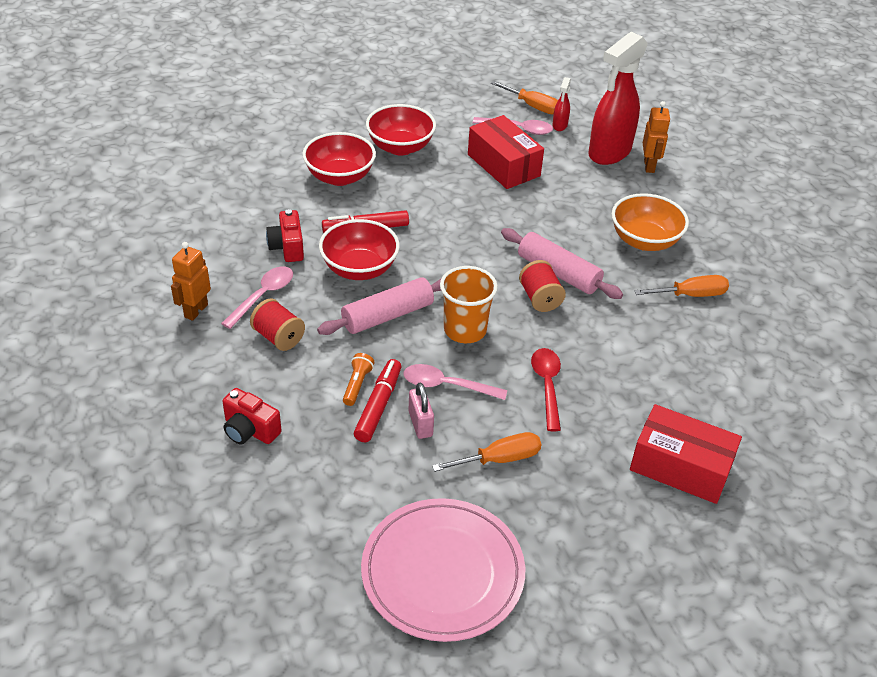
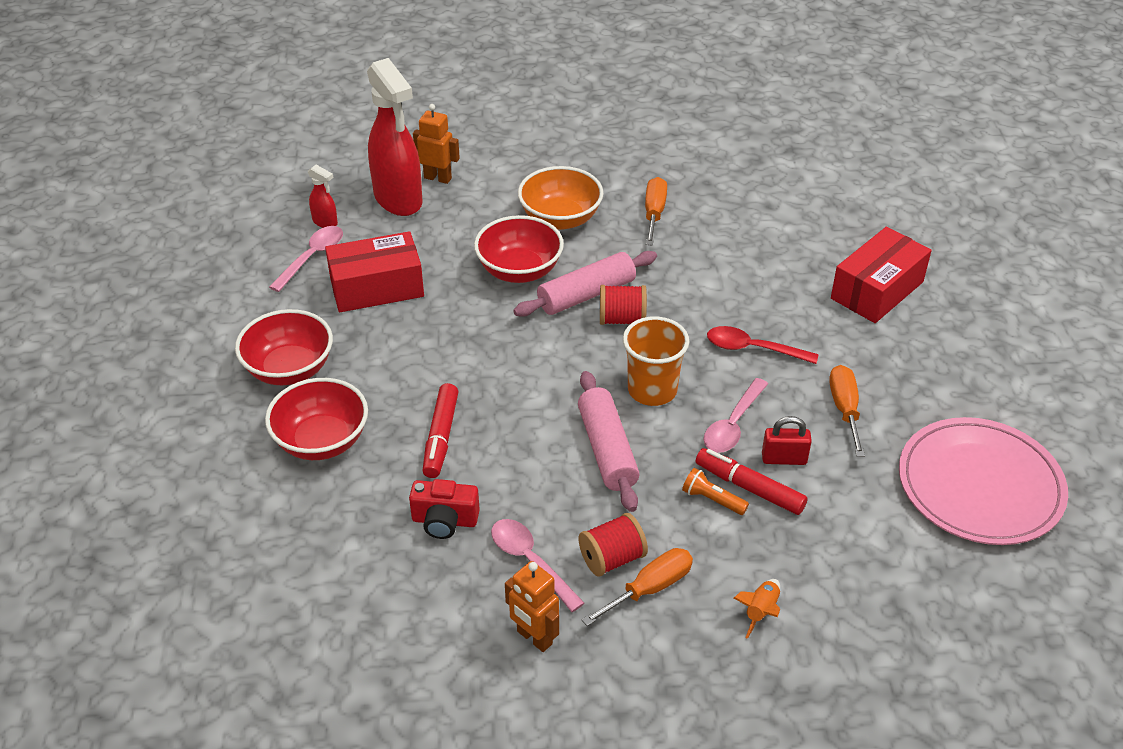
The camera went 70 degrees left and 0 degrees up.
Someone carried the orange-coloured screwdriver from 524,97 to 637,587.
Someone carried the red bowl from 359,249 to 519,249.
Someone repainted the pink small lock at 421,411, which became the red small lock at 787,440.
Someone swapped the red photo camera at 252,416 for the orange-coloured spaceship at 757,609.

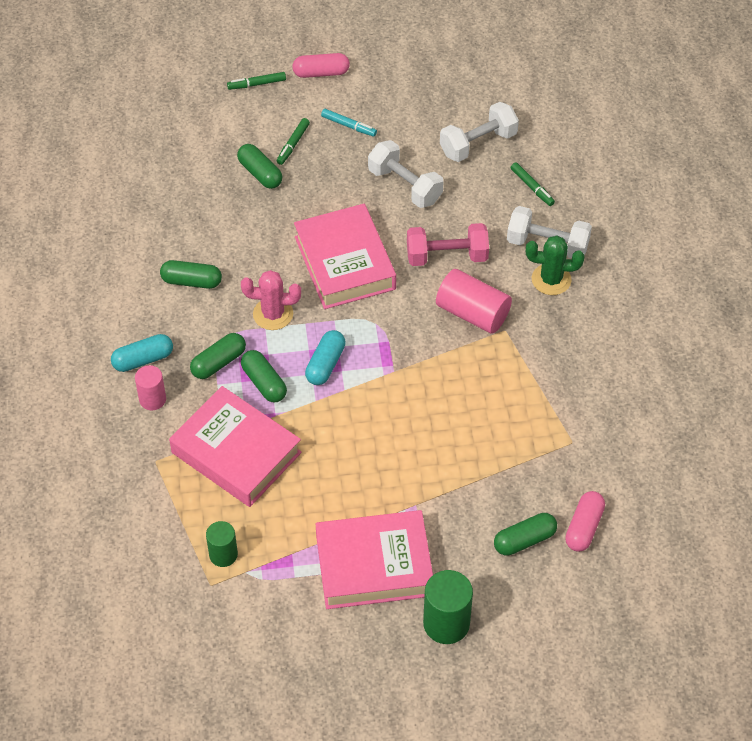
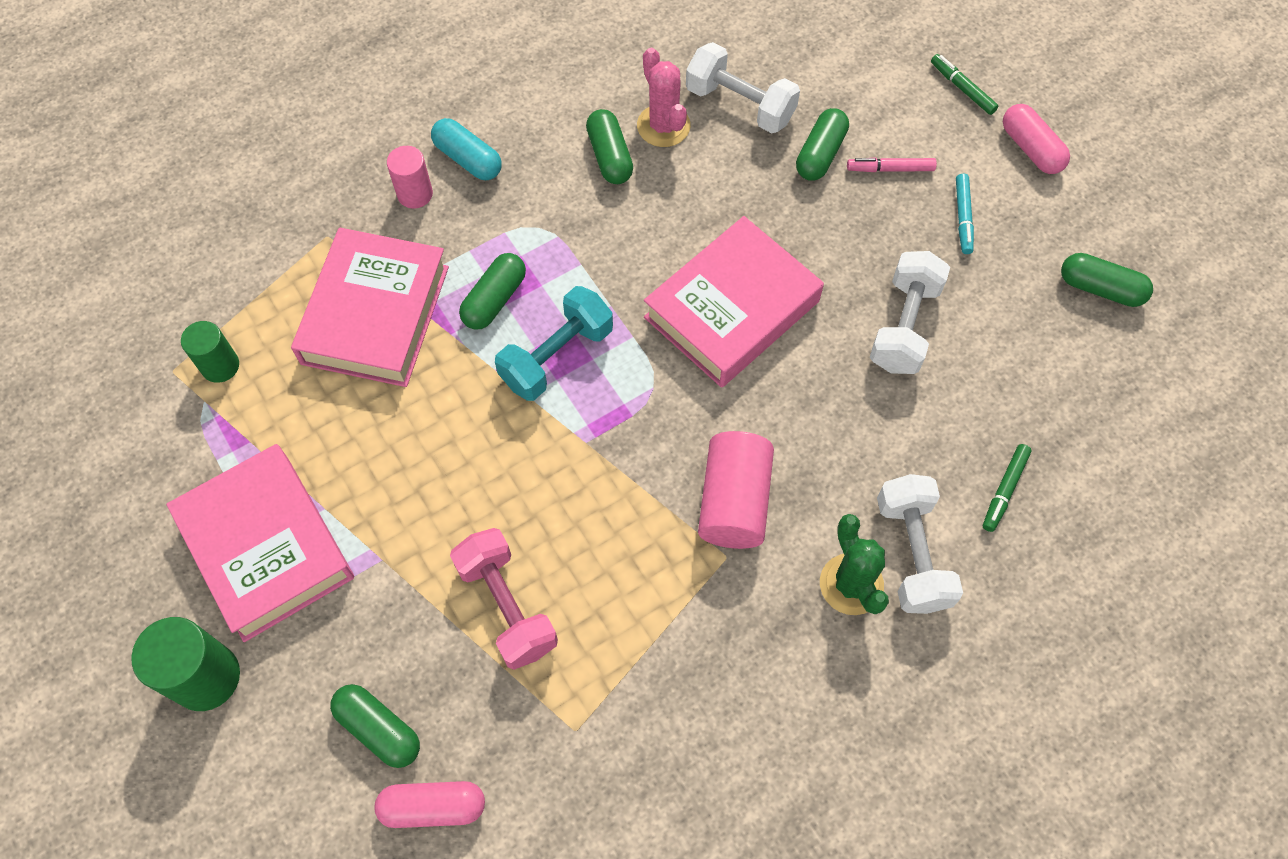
The camera went 65 degrees right and 10 degrees up.
Someone carried the pure white dumbbell from 479,132 to 743,87.
Someone repainted the green marker pen at 293,141, which became the pink marker pen at 892,164.
Someone carried the pink dumbbell from 448,244 to 504,599.
Someone carried the pink saguaro cactus from 271,300 to 664,97.
Someone swapped the turquoise capsule at 325,357 for the turquoise dumbbell at 554,343.
Someone carried the green capsule from 218,356 to 1107,280.

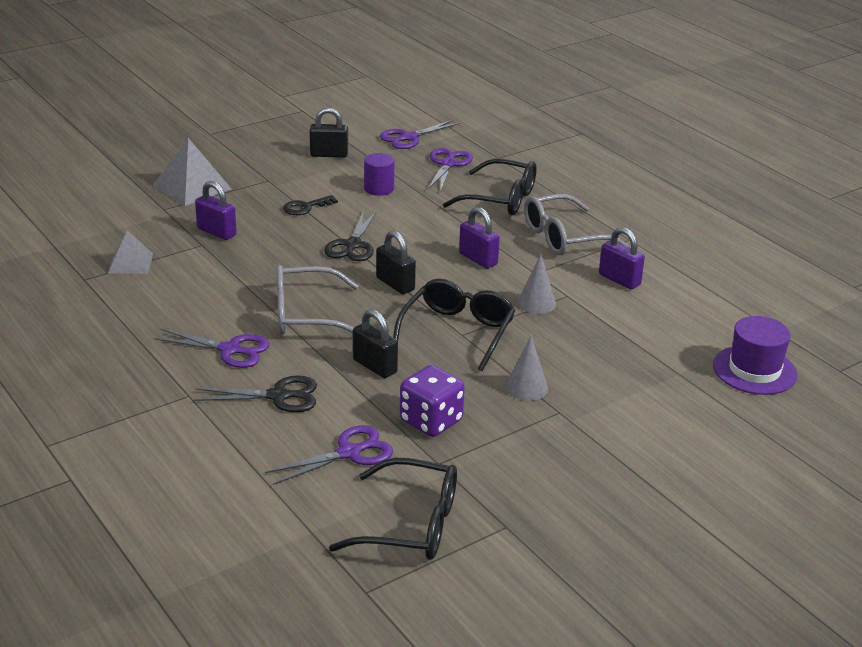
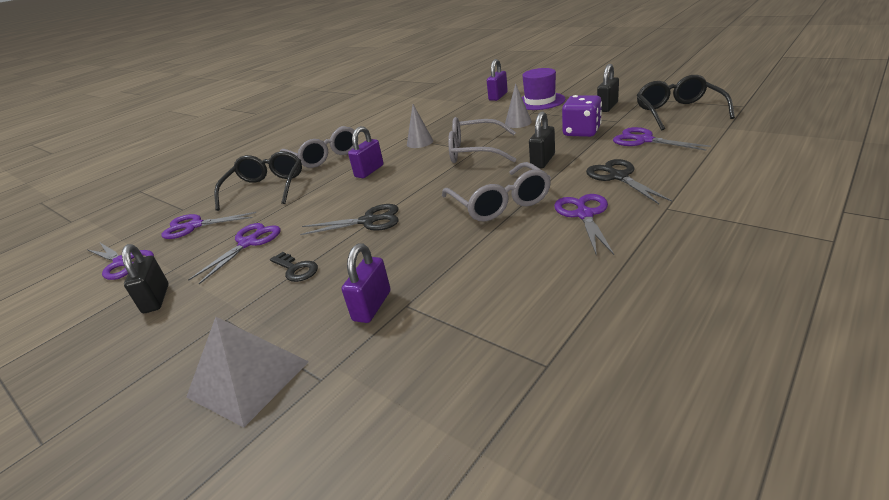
The camera went 100 degrees left and 0 degrees up.
Someone swapped the violet cylinder shape at 379,174 for the violet scissors at 234,253.
Someone carried the violet small lock from 622,258 to 497,80.
Someone took away the ash-grey solid pyramid at 130,252.
Someone carried the jet-black small lock from 396,262 to 608,88.
Someone repainted the jet-black spectacles at 454,325, which became the ash-grey spectacles at 482,140.
Someone carried the violet hat from 755,355 to 543,89.

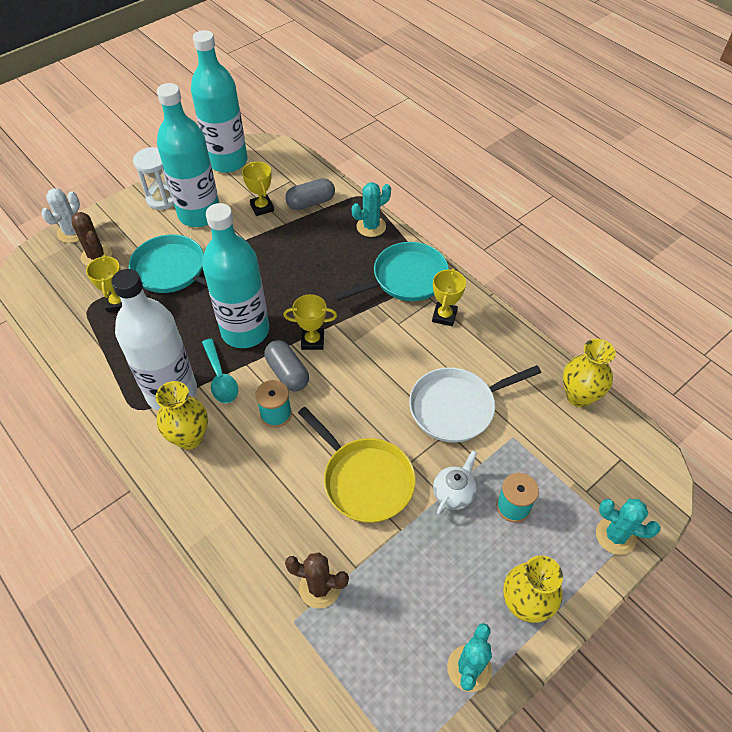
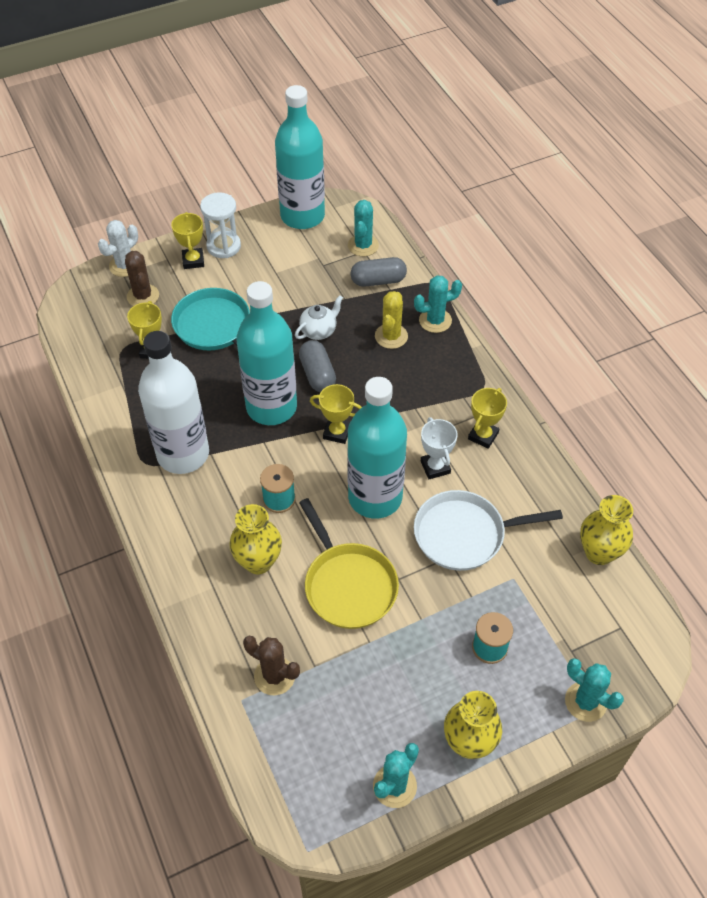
The camera went 15 degrees right and 0 degrees up.
Someone carried the turquoise bottle from 188,155 to 377,448.
Someone carried the golden prize cup from 258,189 to 187,240.
Someone took away the turquoise frying pan at 391,272.
Someone took away the turquoise spoon at 220,370.
Someone carried the ash-grey capsule from 286,365 to 317,366.
Someone carried the golden flower vase from 182,415 to 255,539.
Someone carried the pure white china teapot from 455,483 to 319,317.
Someone put down the turquoise saguaro cactus at 363,228.
Someone put down the golden saguaro cactus at 391,320.
Someone put down the pure white prize cup at 439,448.

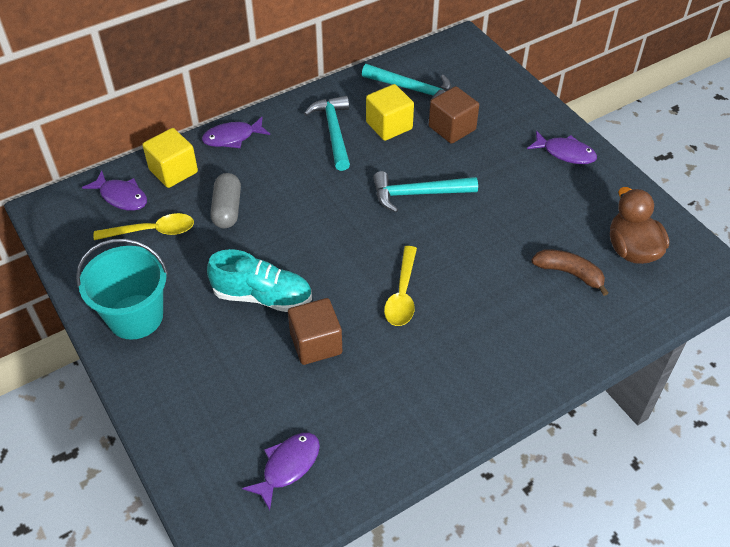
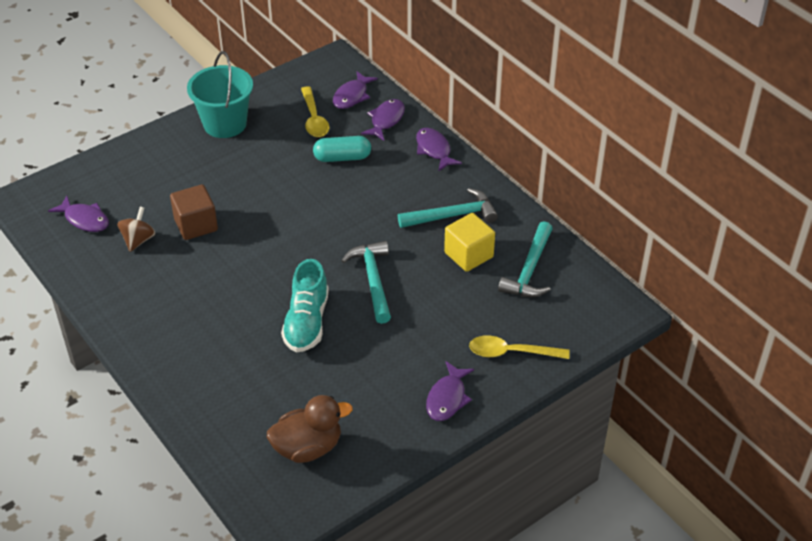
The camera went 85 degrees right and 5 degrees down.
Someone took away the dark brown block at 454,115.
Someone swapped the golden block at 170,158 for the violet fish at 383,120.
Someone repainted the ash-grey capsule at 225,201, which became the turquoise capsule at 342,149.
Someone carried the golden spoon from 400,286 to 519,347.
Someone carried the turquoise shoe from 259,280 to 305,305.
Someone took away the dark brown toy banana at 570,272.
Someone put down the dark brown toy top at 136,229.

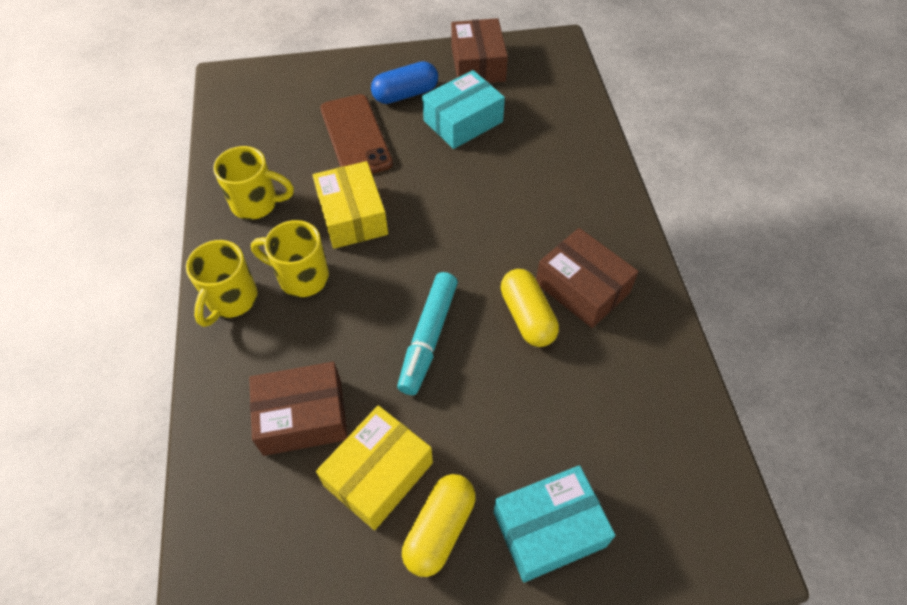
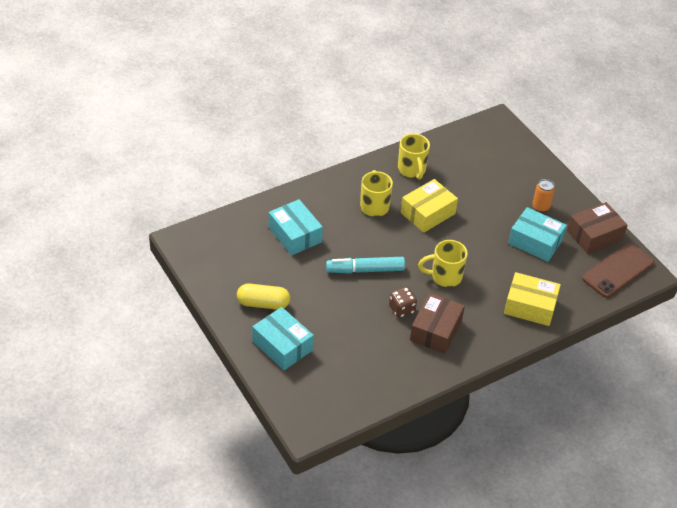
The camera went 65 degrees right and 10 degrees down.
Someone swapped the blue capsule at 404,82 for the orange-coloured tin at 543,195.
Someone carried the dark brown phone from 356,134 to 618,270.
Someone carried the golden mug from 222,283 to 443,263.
Someone swapped the golden capsule at 530,308 for the dark brown die at 403,302.
Someone repainted the dark brown package at 298,409, which became the turquoise package at 296,227.
Someone carried the golden package from 374,467 to 532,299.

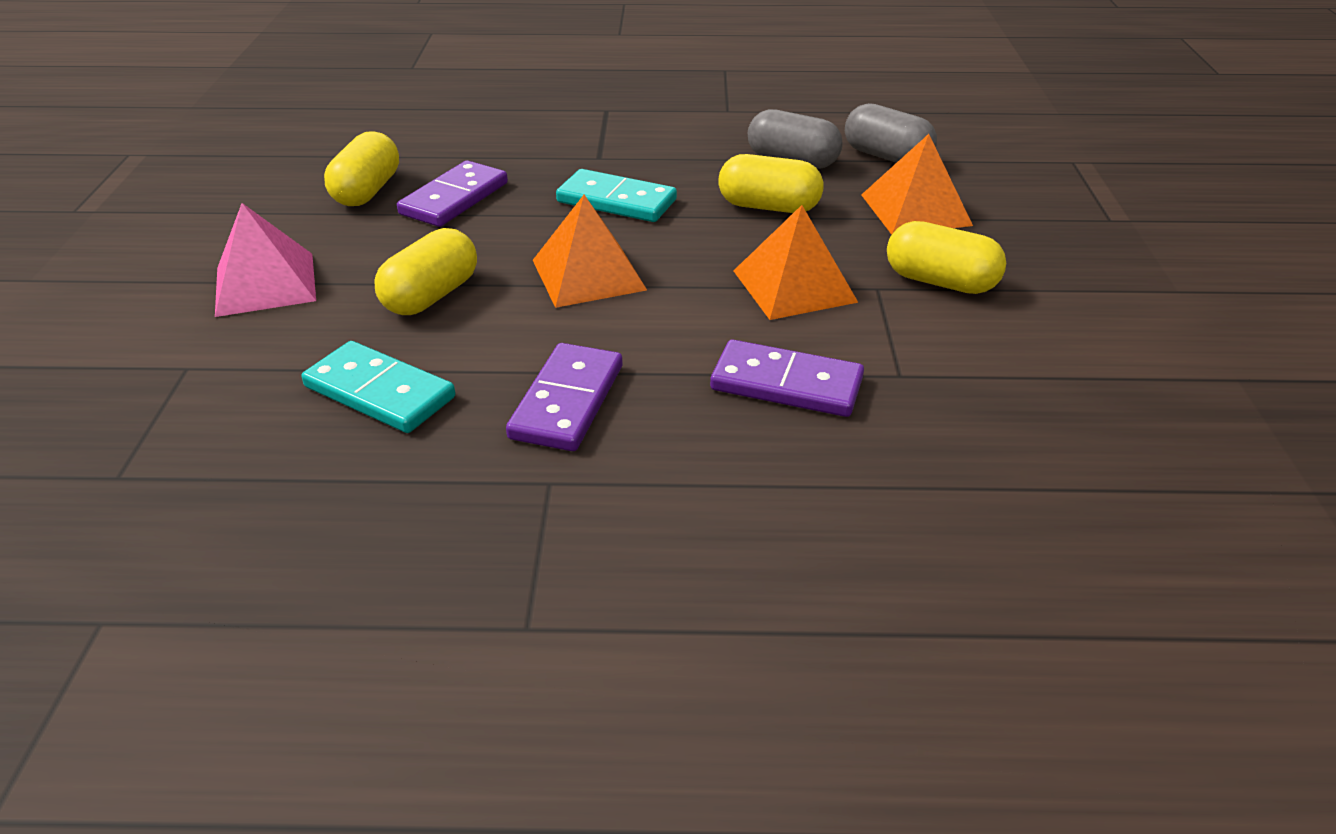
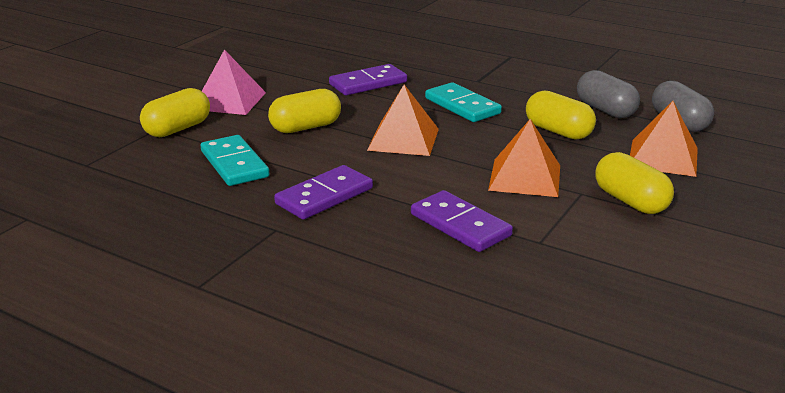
The camera went 30 degrees right and 10 degrees down.
Someone carried the golden capsule from 361,168 to 175,112.

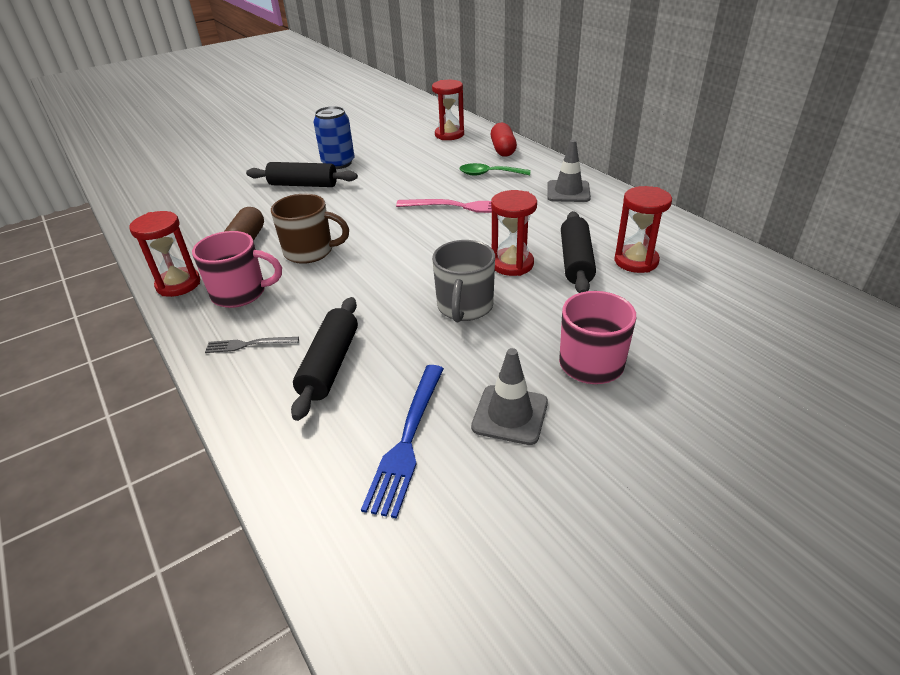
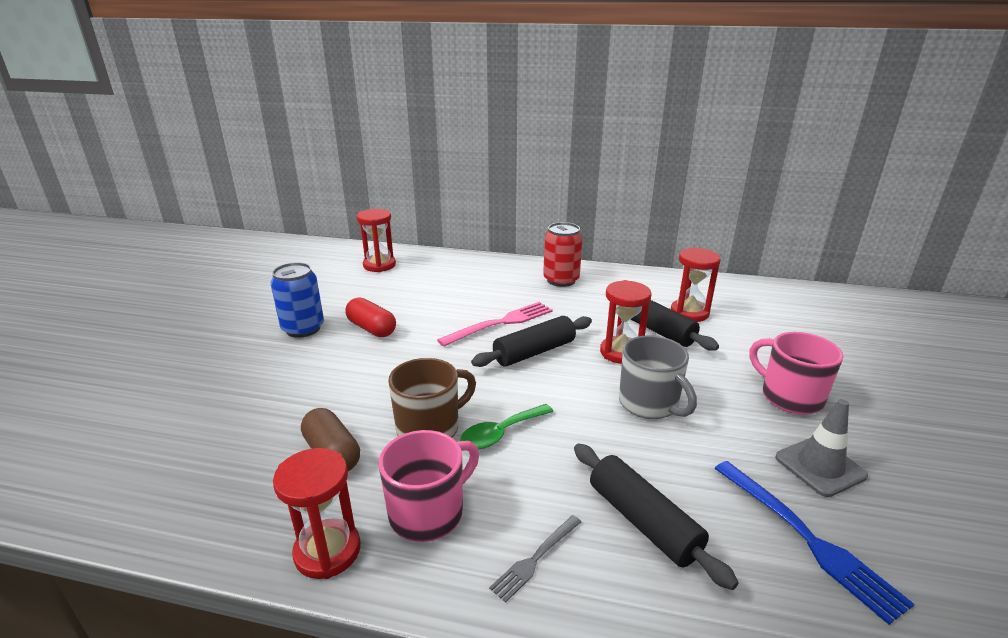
The camera went 45 degrees left and 10 degrees down.
Someone carried the red capsule from 504,140 to 370,317.
Someone swapped the ash-grey road cone at 569,171 for the red tin at 562,254.
Someone carried the jet-black dough roller from 302,174 to 531,341.
Someone carried the green spoon from 495,169 to 507,427.

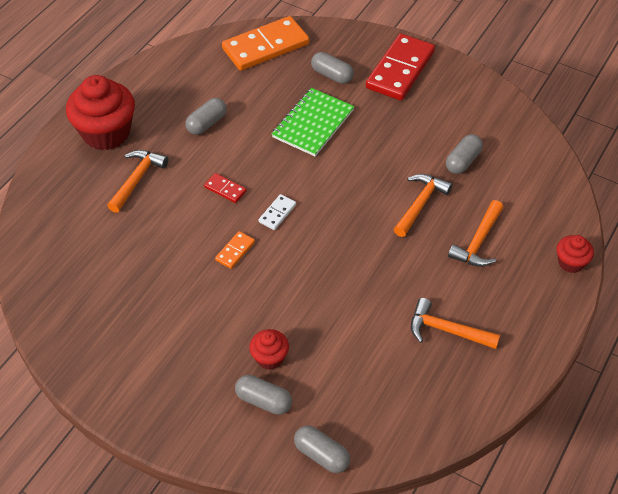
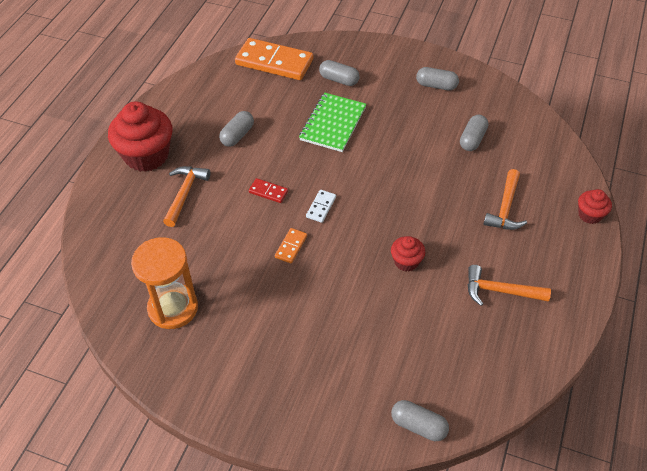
The camera went 10 degrees left and 0 degrees up.
Someone rotated the orange-coloured domino piece at 265,43 by 60 degrees clockwise.
Someone took away the red domino piece at 400,67.
Someone took away the orange-coloured hammer at 423,205.
Someone carried the red cupcake from 269,349 to 408,253.
Someone carried the ash-grey capsule from 263,395 to 437,78.
Someone put down the orange-coloured sand timer at 164,283.

